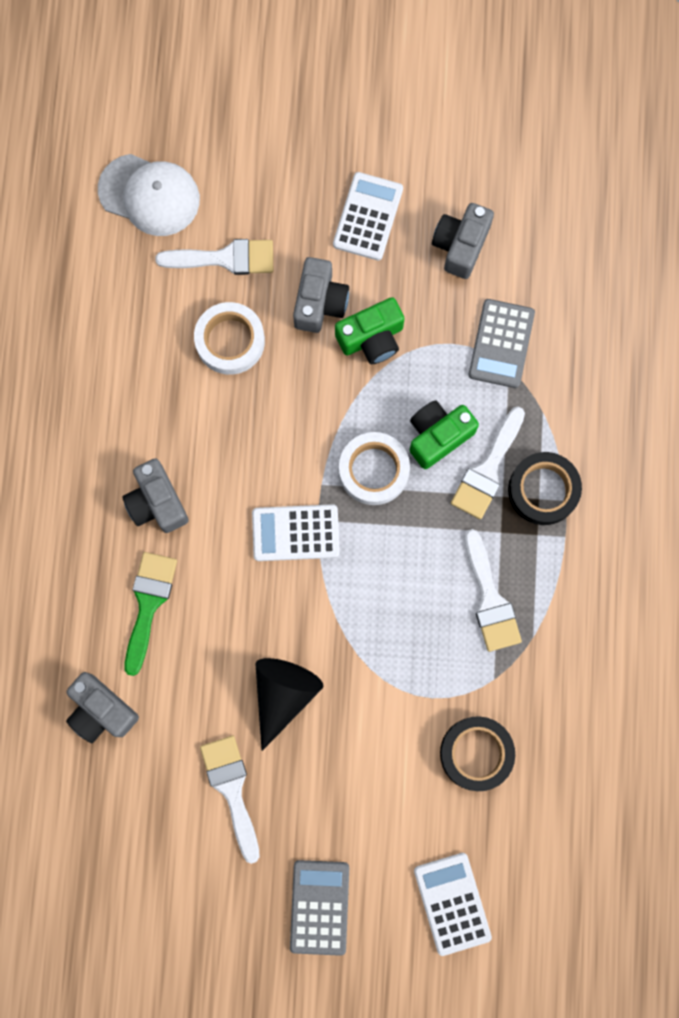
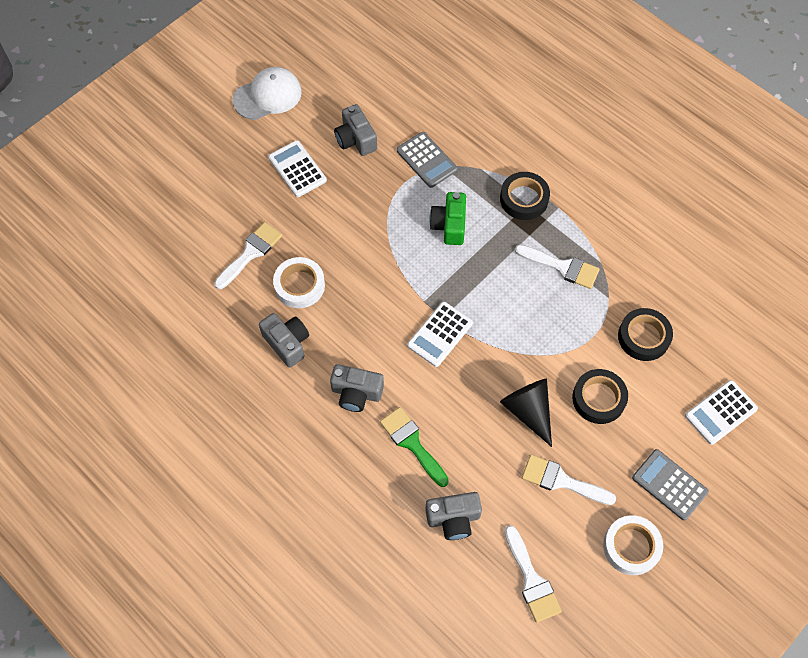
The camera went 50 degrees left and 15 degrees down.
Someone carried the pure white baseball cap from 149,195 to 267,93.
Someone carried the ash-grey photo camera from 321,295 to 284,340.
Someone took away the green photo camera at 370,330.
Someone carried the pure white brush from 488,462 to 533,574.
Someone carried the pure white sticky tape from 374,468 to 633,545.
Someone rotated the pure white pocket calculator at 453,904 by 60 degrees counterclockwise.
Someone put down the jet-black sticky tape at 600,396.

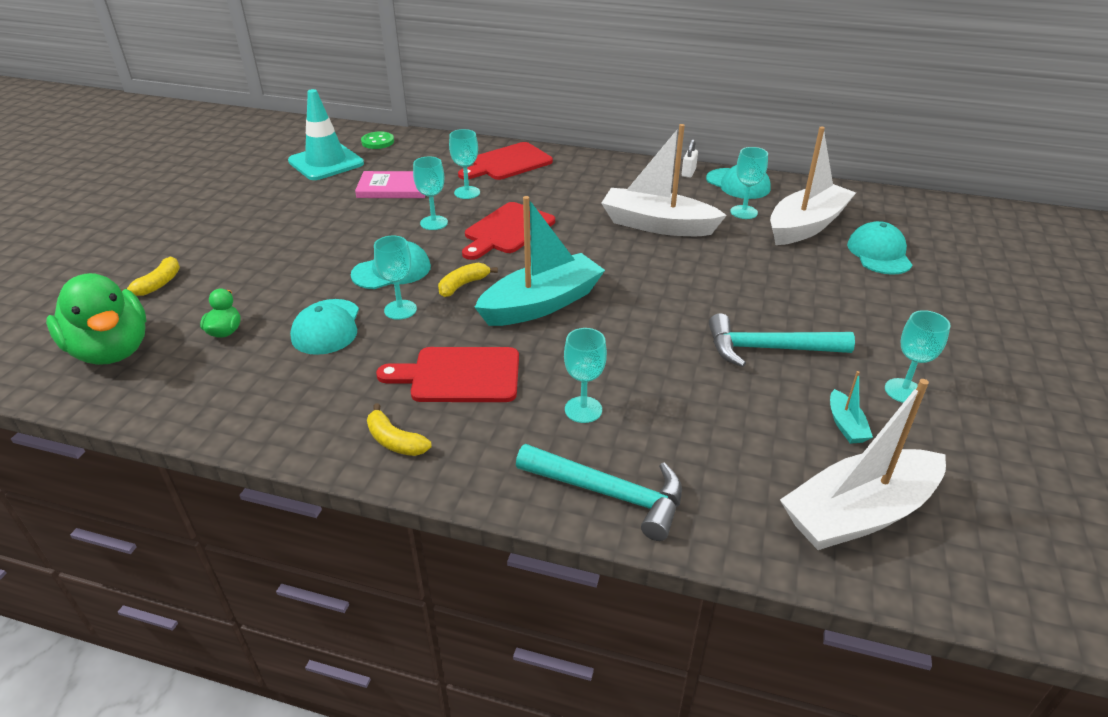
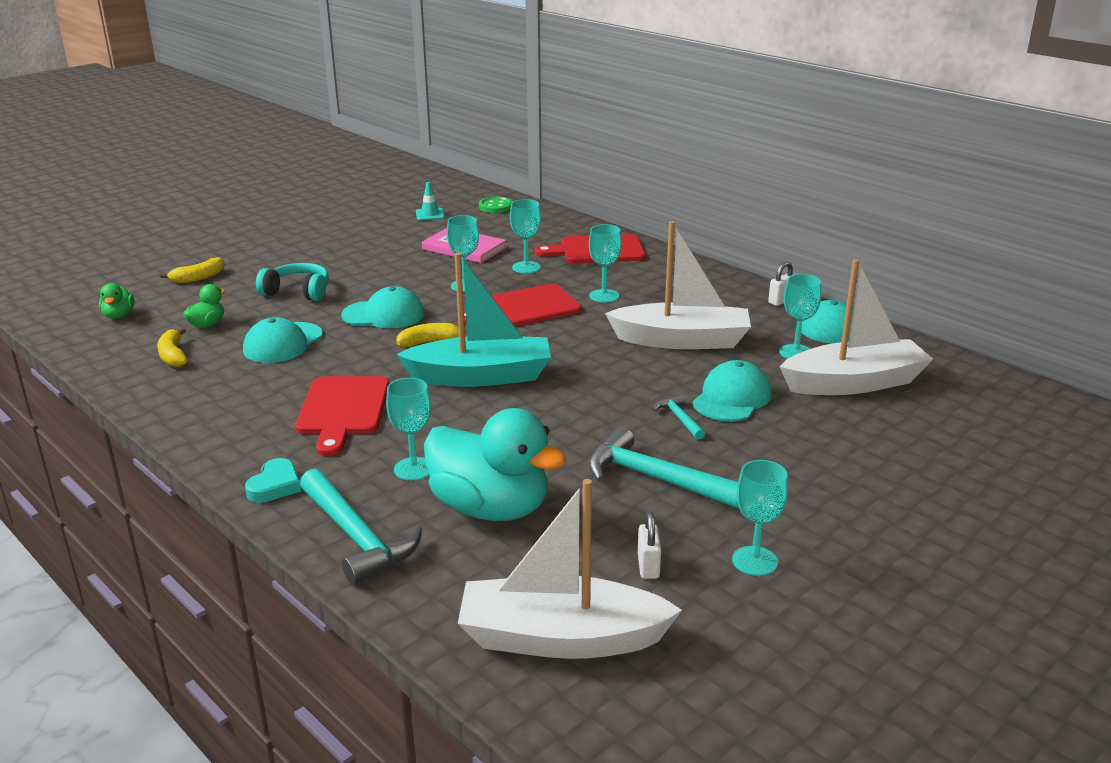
The camera went 30 degrees right and 10 degrees down.
Someone scaled the turquoise road cone at 326,134 by 0.45.
Someone rotated the pure white toy boat at 664,180 by 135 degrees clockwise.
Someone carried the turquoise baseball cap from 879,248 to 732,390.
Someone carried the turquoise chalice from 395,278 to 605,263.
Someone scaled the green toy duck at 96,319 by 0.44.
Someone rotated the red chopping board at 447,374 by 120 degrees counterclockwise.
Someone swapped the turquoise toy boat at 851,407 for the pure white small lock at 649,545.
Someone carried the golden toy banana from 399,429 to 172,347.
Someone put down the turquoise over-ear headphones at 292,282.
Someone put down the turquoise hammer at 679,417.
Someone put down the turquoise toy duck at 495,464.
Someone put down the turquoise love heart at 273,480.

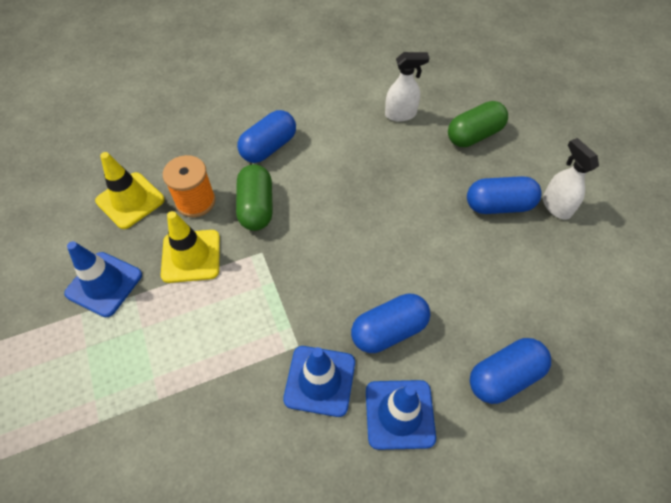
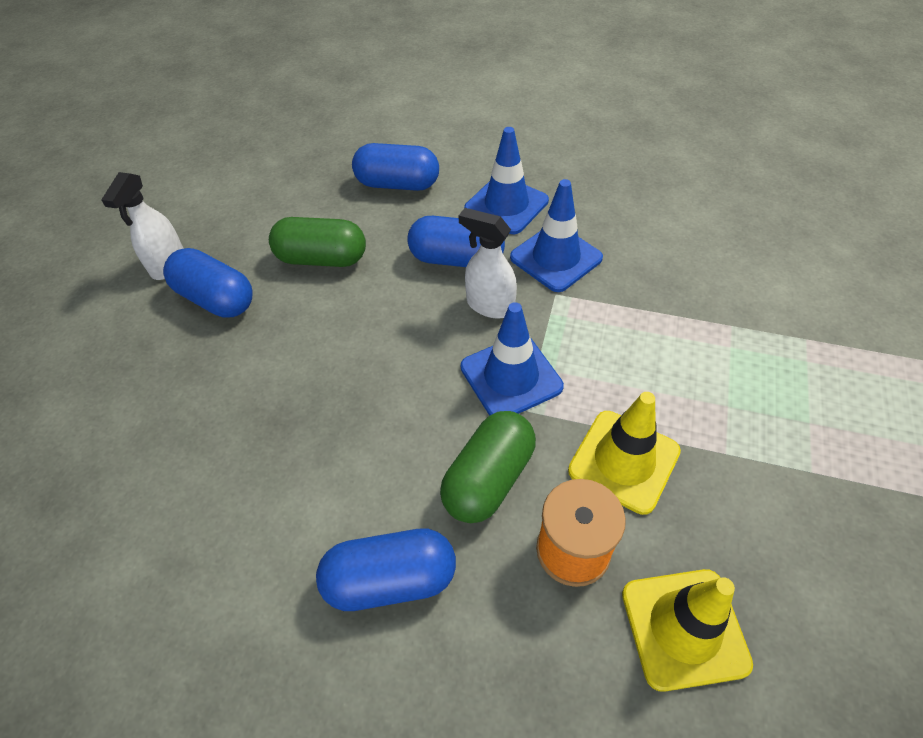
The camera went 140 degrees left and 5 degrees down.
Someone carried the pure white spray bottle from 407,87 to 487,263.
Someone carried the green capsule from 478,124 to 317,242.
Someone carried the blue road cone from 103,279 to 512,359.

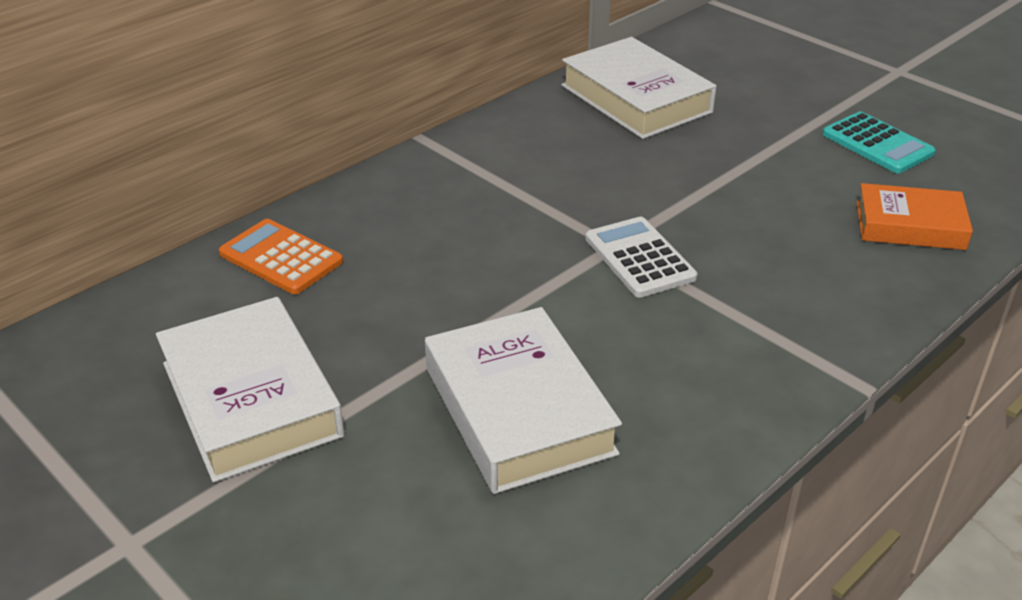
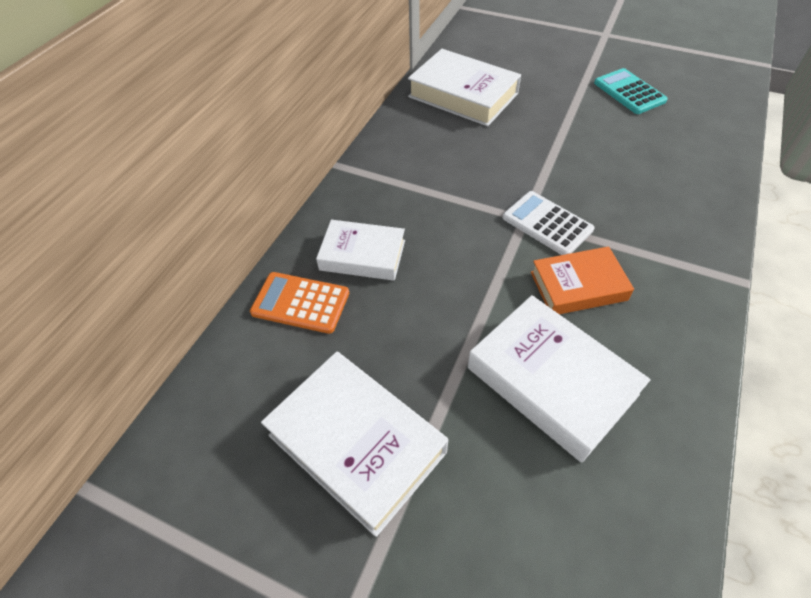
The camera went 20 degrees left and 15 degrees up.
Someone rotated the turquoise pocket calculator at 879,142 by 150 degrees counterclockwise.
Someone carried the orange-coloured hardback from 915,216 to 582,280.
Someone put down the pure white hardback at 360,250.

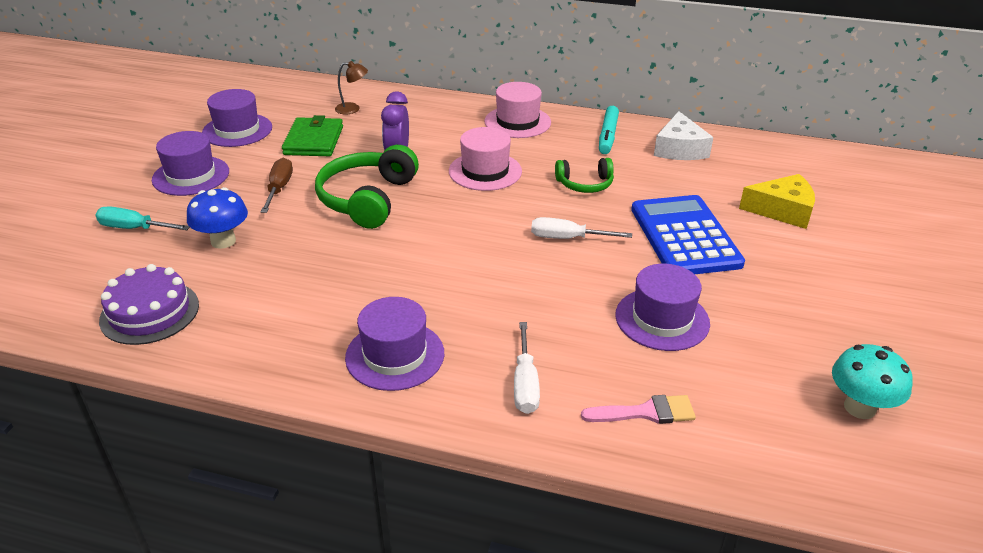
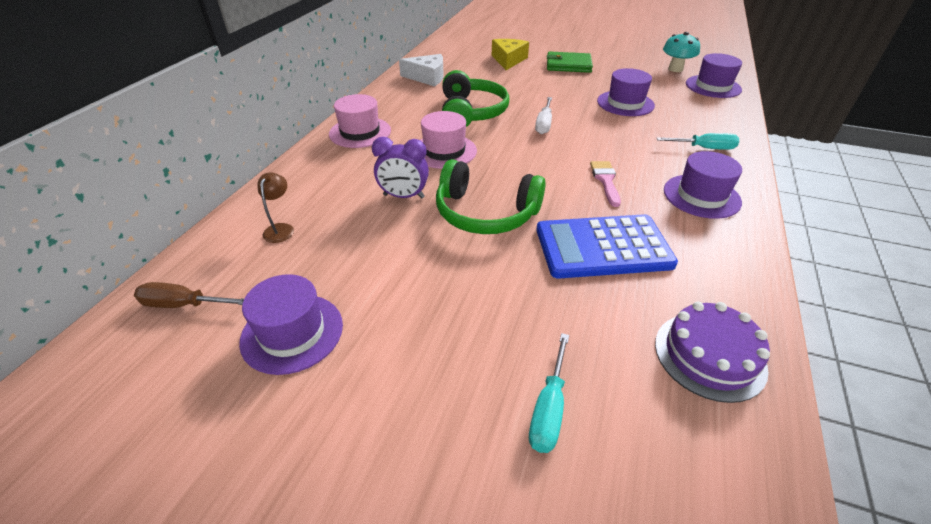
The camera went 85 degrees left and 5 degrees up.
Someone took away the turquoise marker pen at 609,130.
Someone carried the green card wallet from 312,135 to 570,62.
Someone carried the violet hat from 190,163 to 714,75.
Someone carried the dark brown screwdriver from 277,185 to 189,295.
Someone scaled the green over-ear headphones at 584,175 by 1.77.
Someone took away the blue fungus at 217,218.
Someone carried the blue pocket calculator from 688,234 to 607,246.
Someone repainted the pure white screwdriver at 527,368, which became the turquoise screwdriver at 698,141.
Someone carried the pink brush from 638,409 to 605,184.

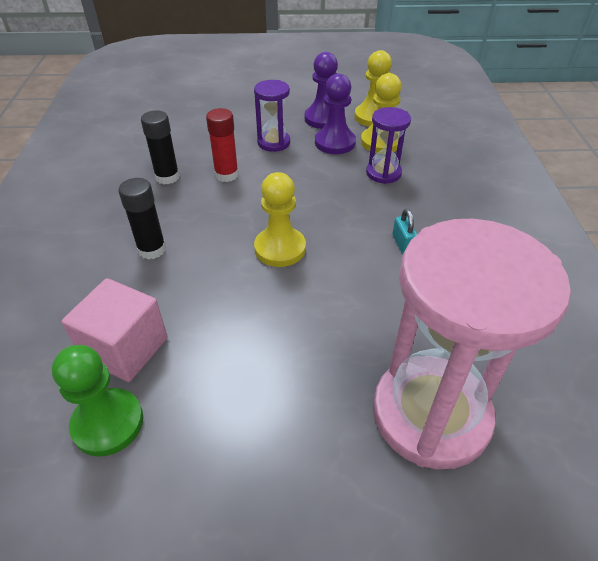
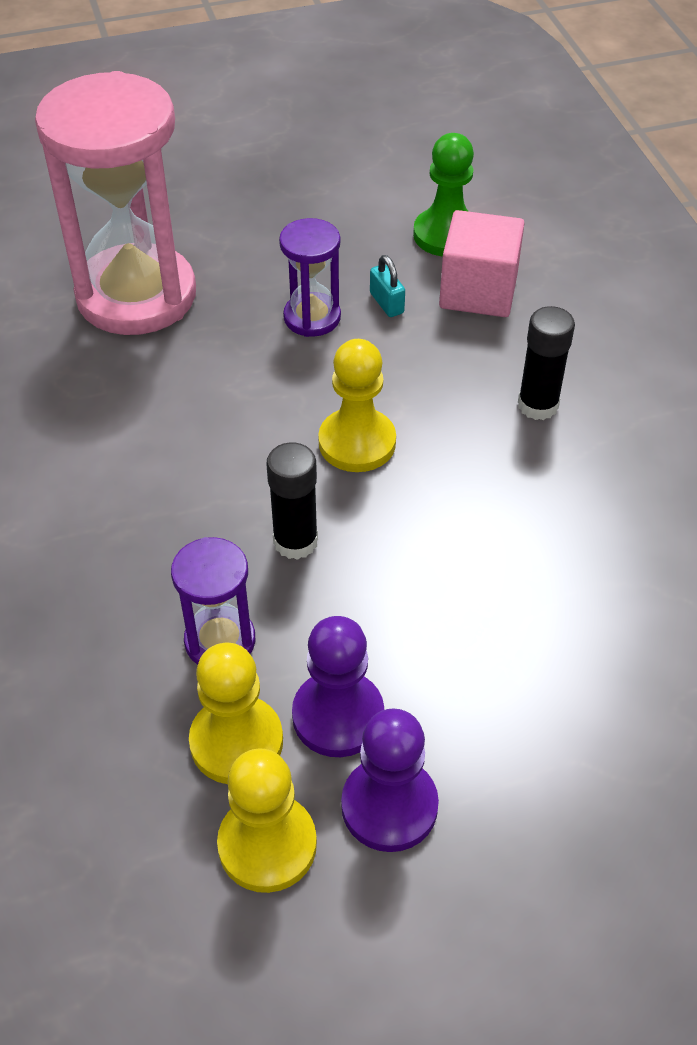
The camera went 165 degrees right and 5 degrees up.
Someone carried the violet sand timer from 272,116 to 310,277.
Someone took away the red glue stick at 222,145.
Someone carried the jet-black glue stick from 160,147 to 292,501.
Someone carried the turquoise small lock from 405,231 to 387,286.

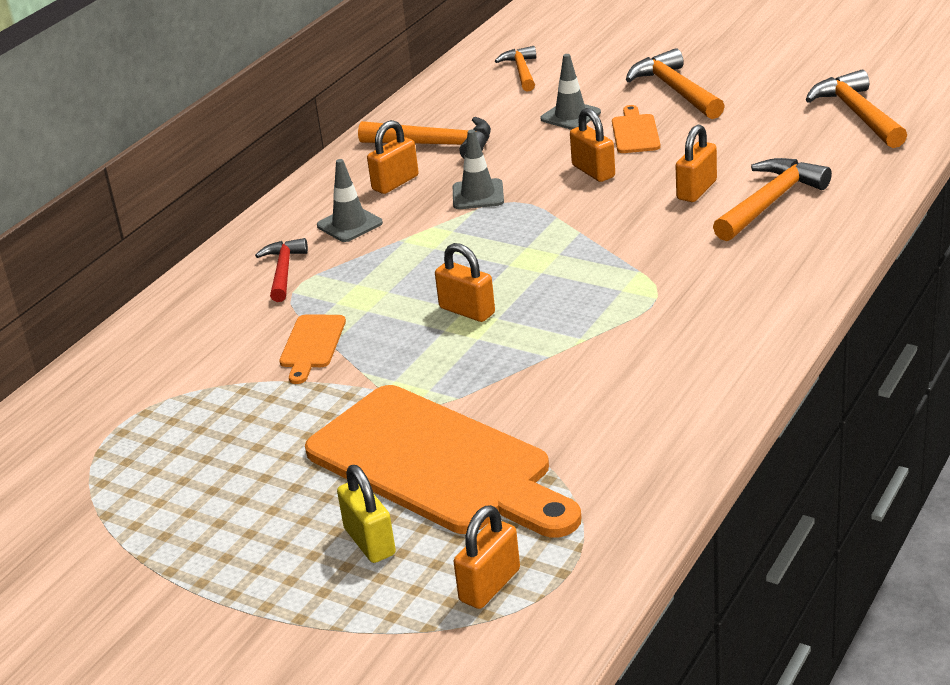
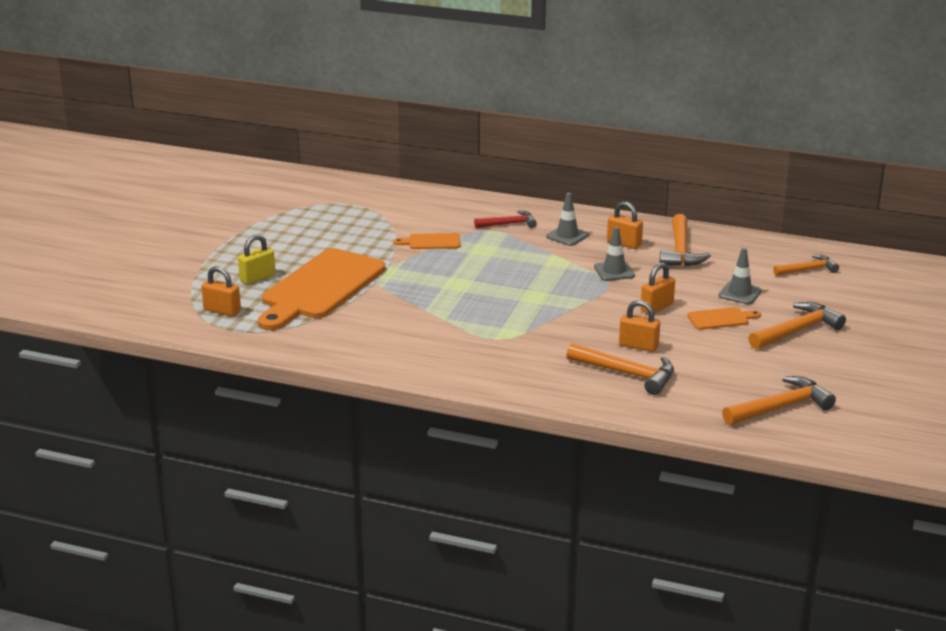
The camera went 75 degrees right and 5 degrees down.
Someone took away the orange-coloured small lock at 465,282.

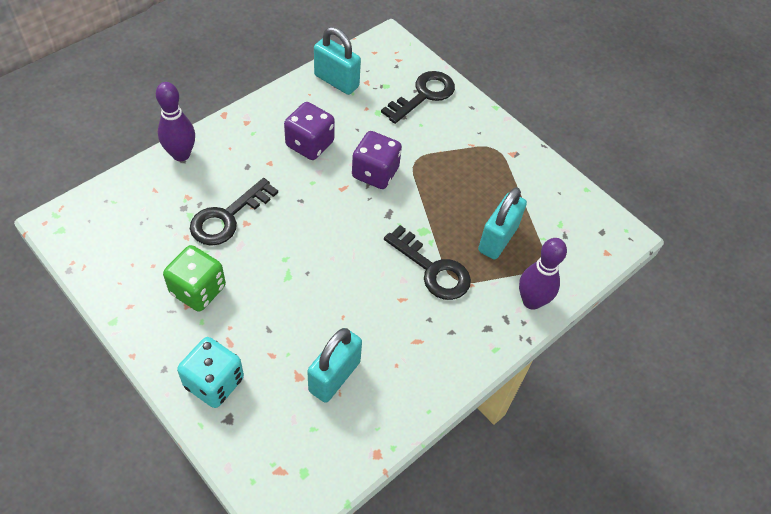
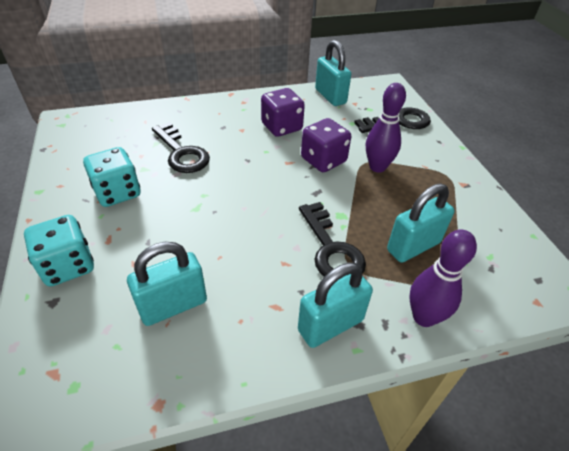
The camera went 30 degrees right and 10 degrees down.
Someone carried the violet skittle from 175,121 to 386,128.
Someone rotated the jet-black key at 234,212 by 105 degrees counterclockwise.
Someone repainted the green die at 194,278, which became the turquoise die at 111,177.
Someone put down the turquoise small lock at 335,305.

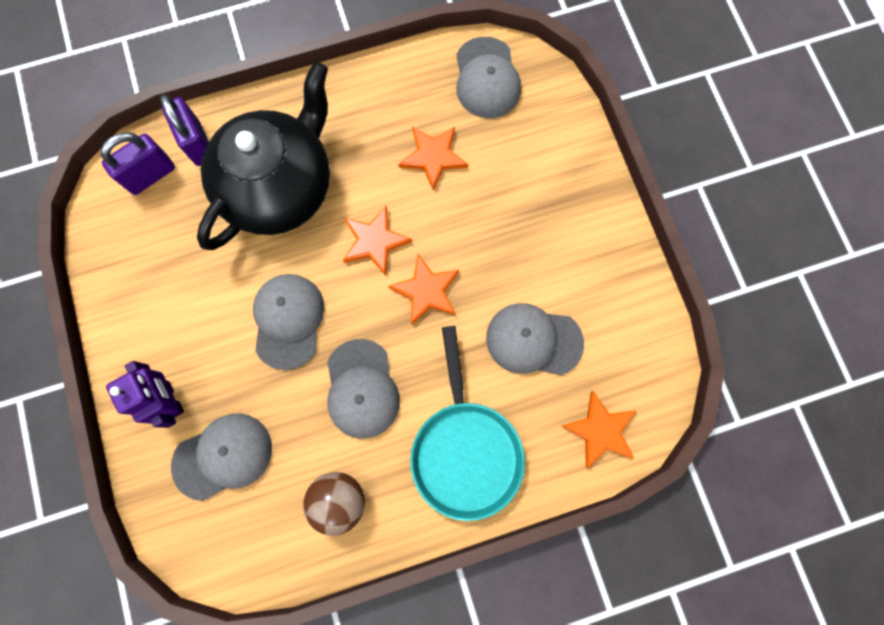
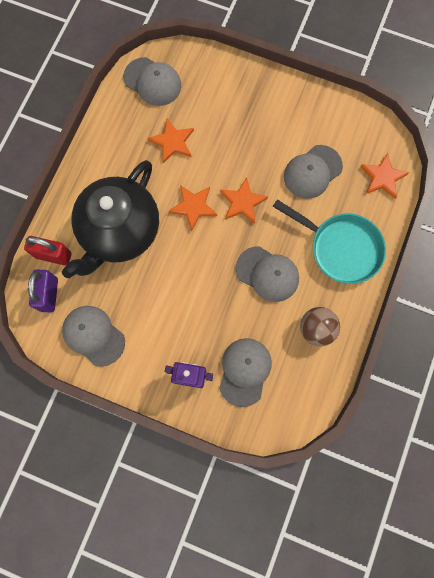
The camera went 50 degrees left and 0 degrees up.
Someone rotated the jet-black china teapot at 263,155 by 135 degrees counterclockwise.
Someone repainted the violet small lock at 184,130, which became the red small lock at 48,251.
Someone carried the ash-grey baseball cap from 288,322 to 93,336.

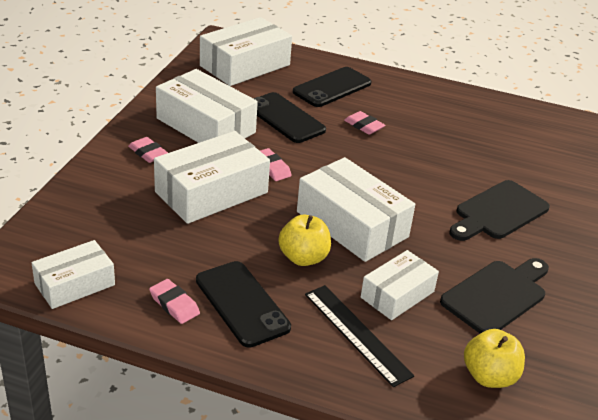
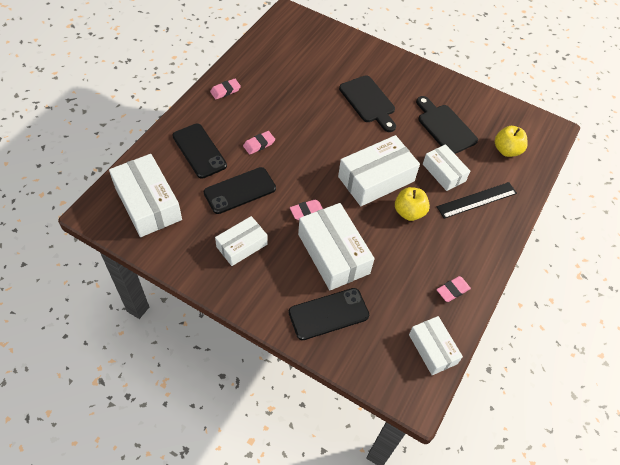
The camera went 80 degrees left and 20 degrees up.
Someone scaled the pure white package at 207,106 by 0.61.
Someone carried the pink eraser from 148,150 to 225,89.
Someone carried the jet-black phone from 243,304 to 328,314.

